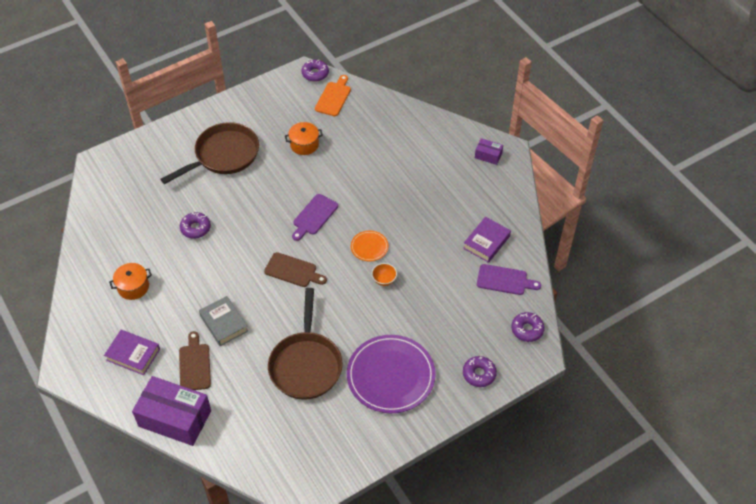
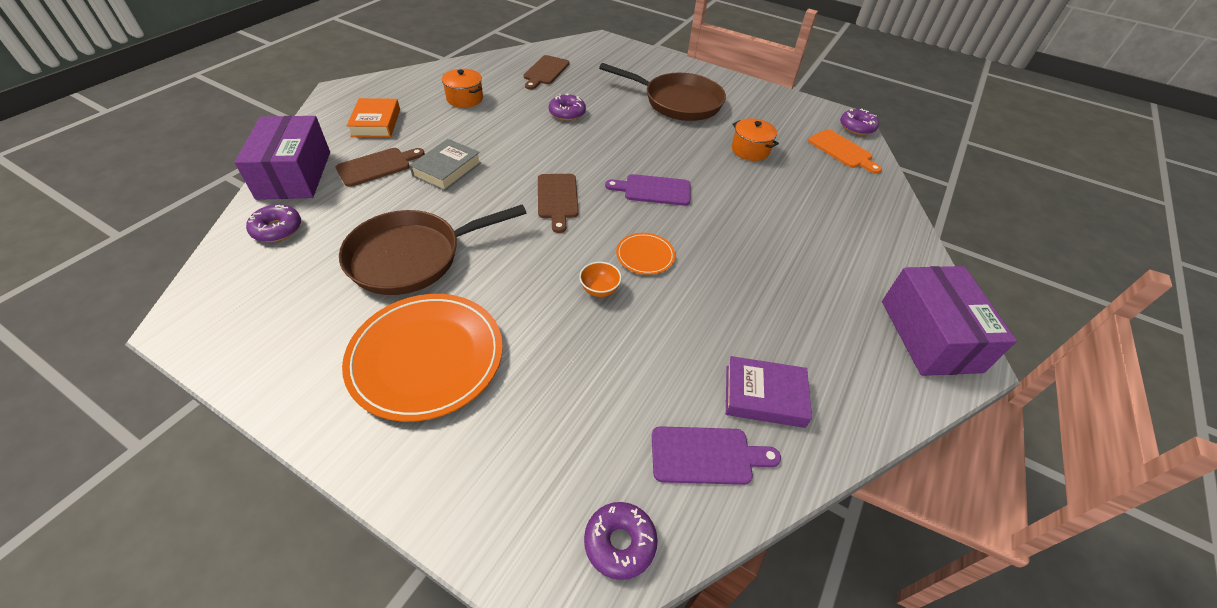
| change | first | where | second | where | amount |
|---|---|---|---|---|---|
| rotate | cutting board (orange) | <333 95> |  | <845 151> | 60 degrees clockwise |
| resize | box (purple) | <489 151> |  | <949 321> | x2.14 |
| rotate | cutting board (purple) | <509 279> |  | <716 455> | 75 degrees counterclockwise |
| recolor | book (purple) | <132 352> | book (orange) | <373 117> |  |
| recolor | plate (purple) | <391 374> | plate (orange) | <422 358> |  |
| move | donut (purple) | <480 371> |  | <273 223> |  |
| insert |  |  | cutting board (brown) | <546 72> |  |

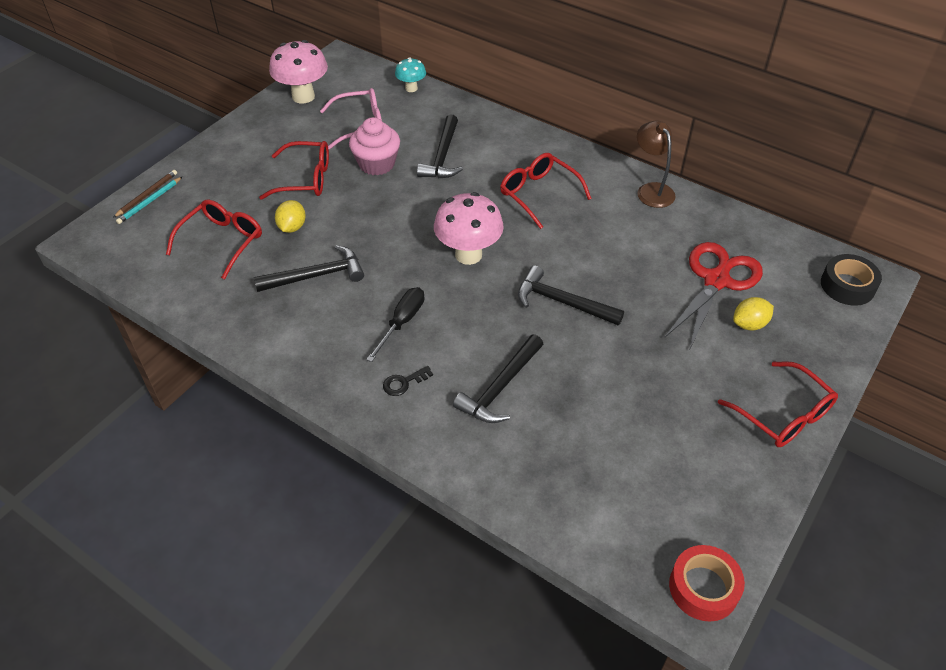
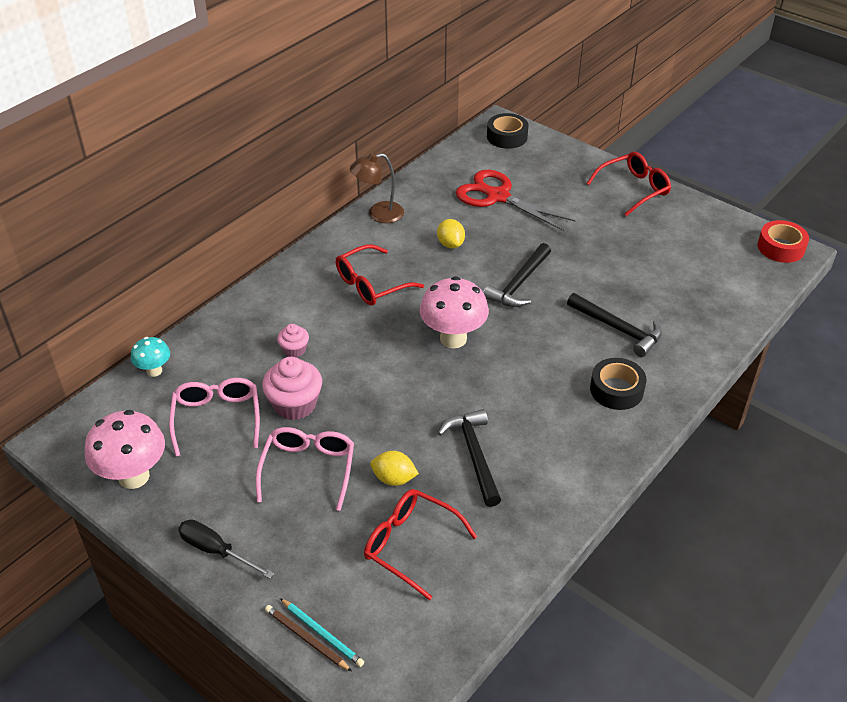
| change | first | where | second | where | amount |
|---|---|---|---|---|---|
| replace | hammer (black) | <440 146> | cupcake (pink) | <293 340> |  |
| recolor | glasses (red) | <294 170> | glasses (pink) | <305 469> |  |
| move | screwdriver (black) | <395 324> |  | <226 549> |  |
| move | lemon (yellow) | <753 314> |  | <451 233> |  |
| replace | key (black) | <408 381> | tape (black) | <618 384> |  |

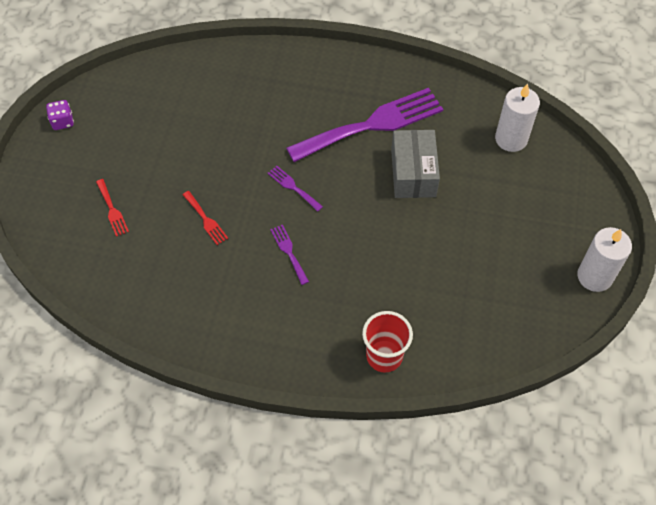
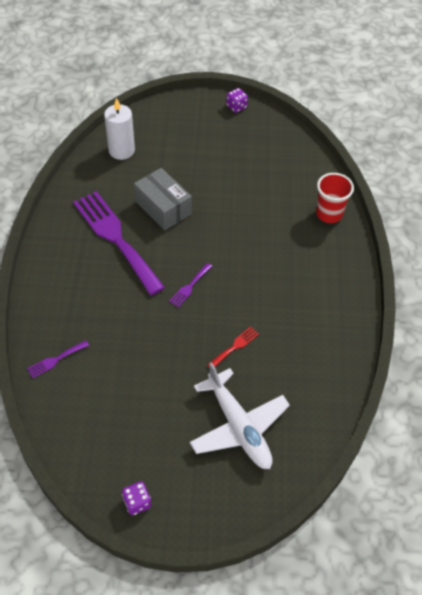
| change | first | where | second | where | amount |
|---|---|---|---|---|---|
| rotate | box (grey) | <415 164> |  | <163 199> | 60 degrees clockwise |
| replace | fork (red) | <112 208> | plane (white) | <240 415> |  |
| move | fork (purple) | <289 255> |  | <58 359> |  |
| replace | candle (white) | <604 259> | dice (purple) | <237 100> |  |

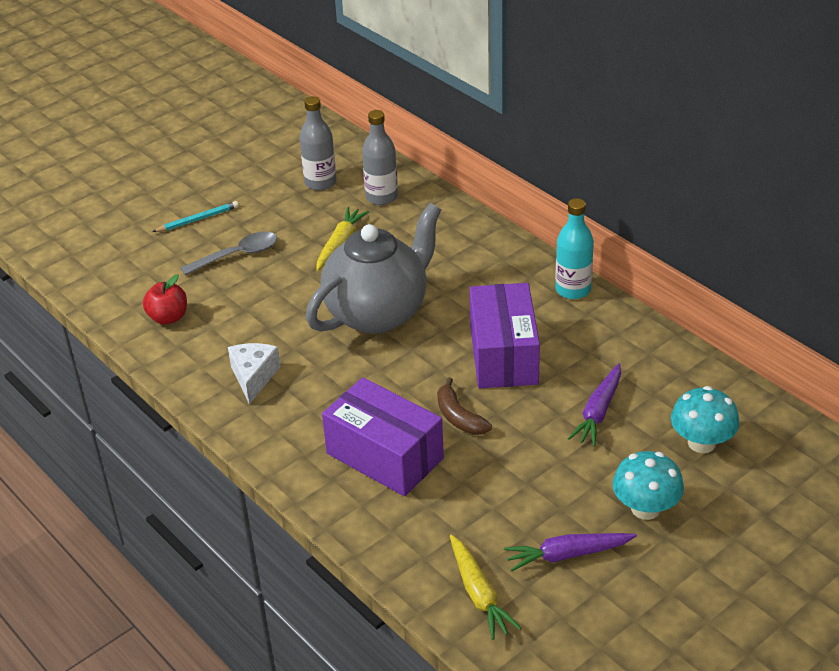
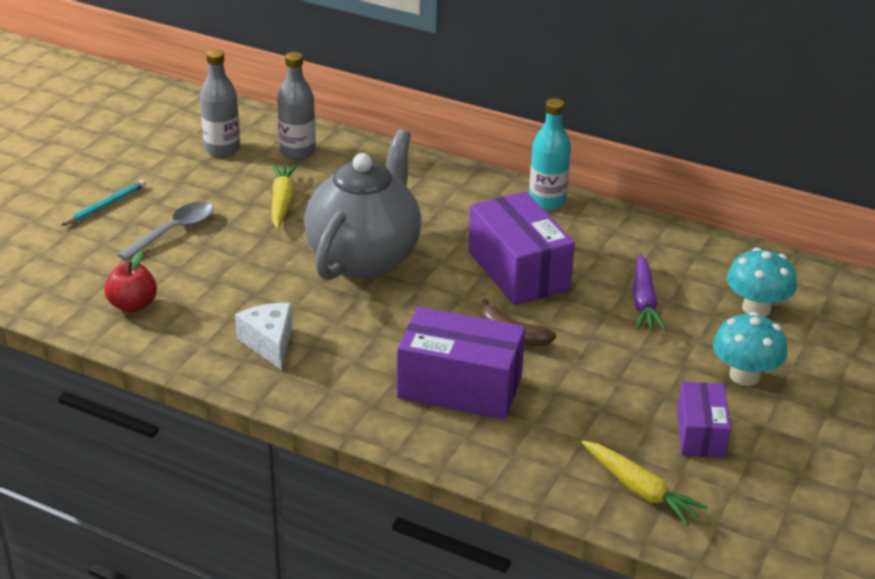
| change | first | where | second | where | amount |
|---|---|---|---|---|---|
| replace | carrot (purple) | <570 552> | box (purple) | <704 420> |  |

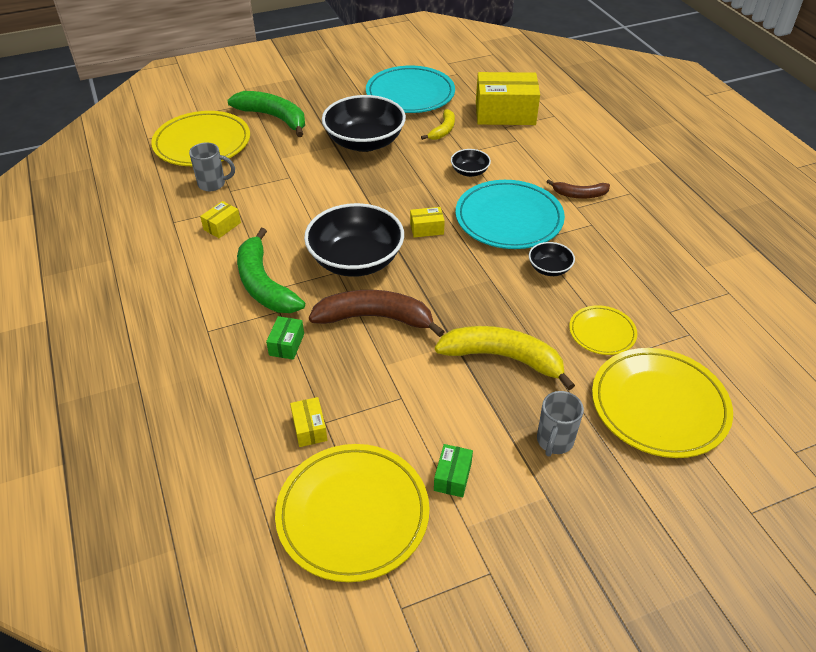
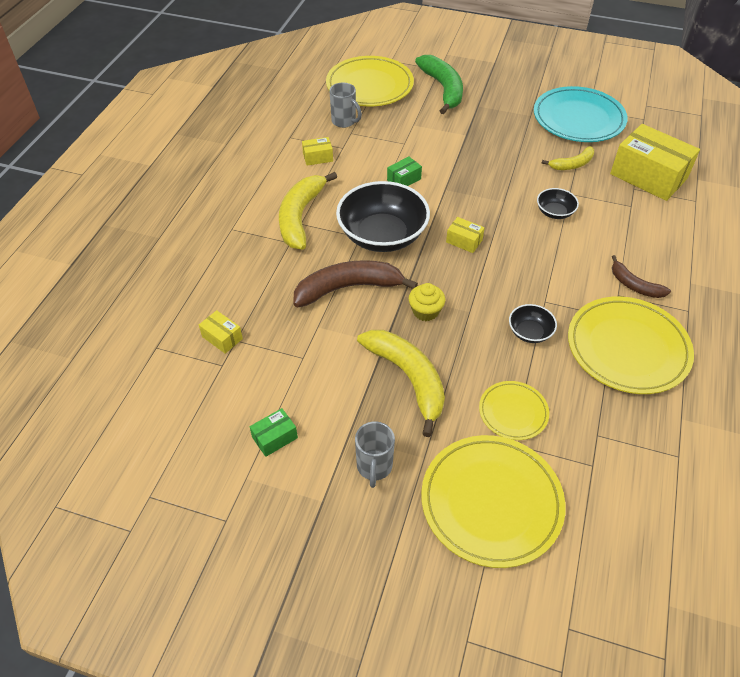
| change | first | where | second | where | amount |
|---|---|---|---|---|---|
| delete | bowl (black) | <364 123> |  |  |  |
| delete | plate (turquoise) | <510 214> |  |  |  |
| recolor | banana (green) | <271 270> | banana (yellow) | <308 211> |  |
| rotate | banana (brown) | <377 313> |  | <355 283> | 60 degrees counterclockwise |
| move | box (green) | <285 338> |  | <404 171> |  |
| rotate | mug (grey) | <560 424> |  | <375 454> | 60 degrees counterclockwise |
| rotate | box (yellow) | <309 422> |  | <221 332> | 75 degrees counterclockwise |
| move | plate (yellow) | <352 513> |  | <631 345> |  |
| insert |  |  | cupcake (yellow) | <427 302> |  |

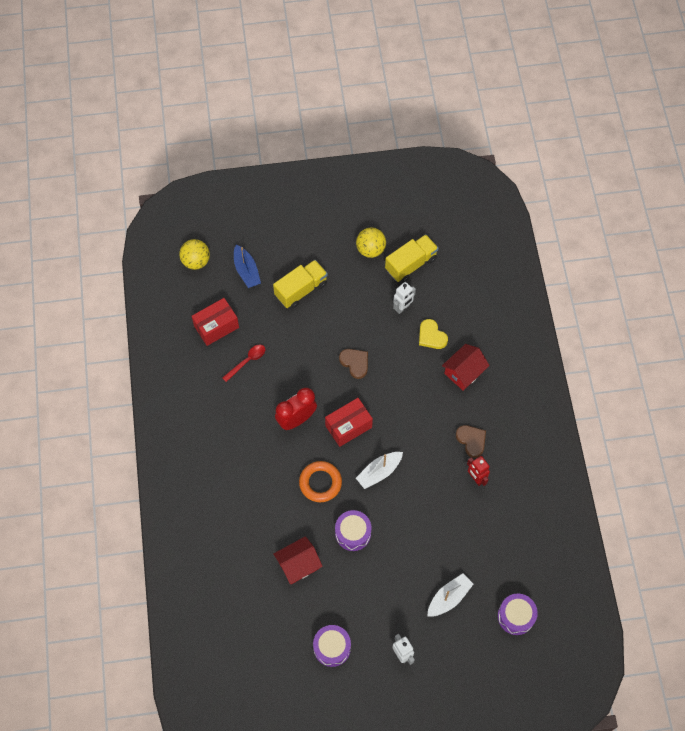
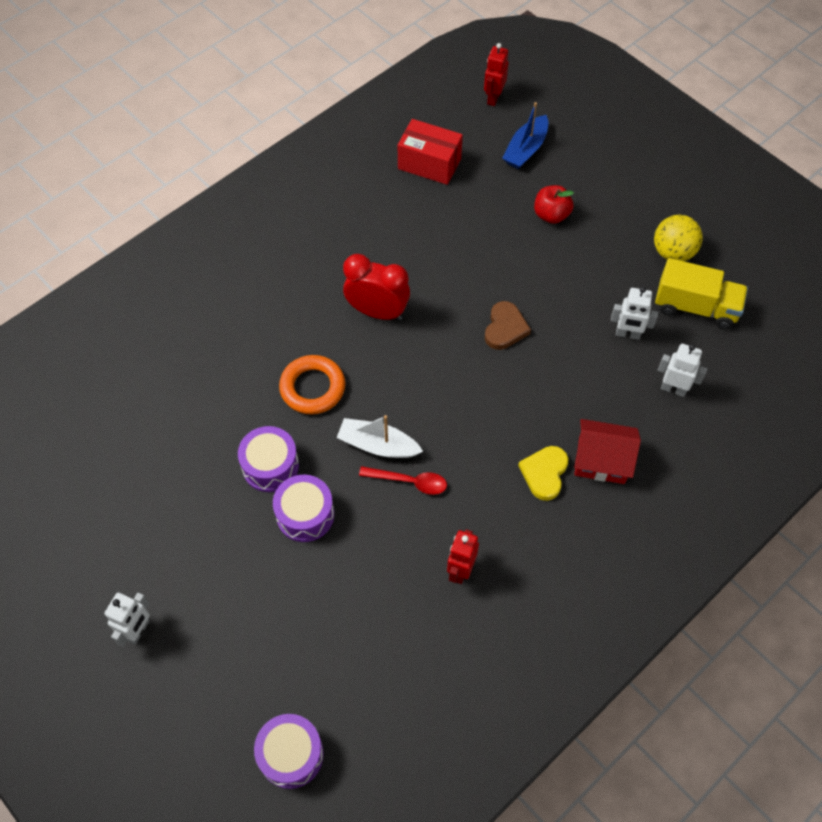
| change | first | where | second | where | amount |
|---|---|---|---|---|---|
| replace | ball (yellow) | <194 254> | robot (red) | <496 74> |  |
| replace | truck (yellow) | <300 284> | apple (red) | <554 204> |  |
| move | heart (yellow) | <433 334> |  | <543 473> |  |
| move | spoon (red) | <243 363> |  | <403 480> |  |
| delete | box (red) | <349 422> |  |  |  |
| delete | heart (brown) | <471 441> |  |  |  |
| delete | house (red) | <298 560> |  |  |  |
| delete | boat (white) | <450 595> |  |  |  |
| move | drum (purple) | <332 646> |  | <303 508> |  |
| insert |  |  | robot (white) | <682 370> |  |

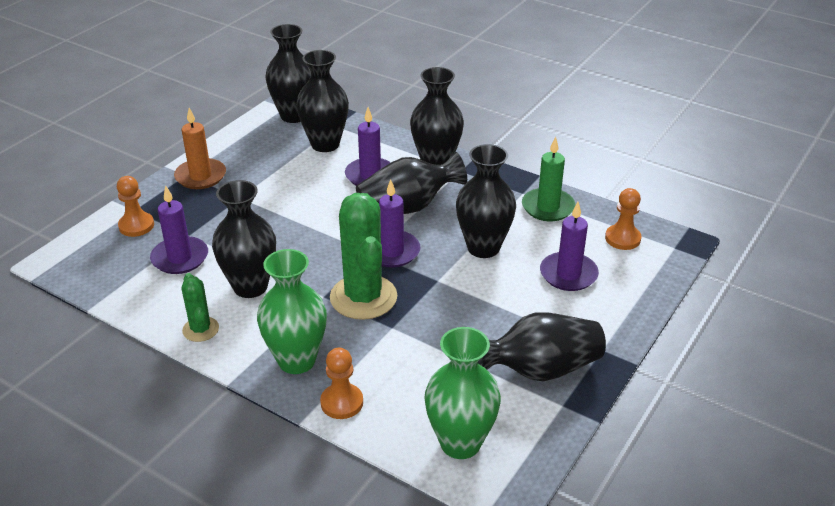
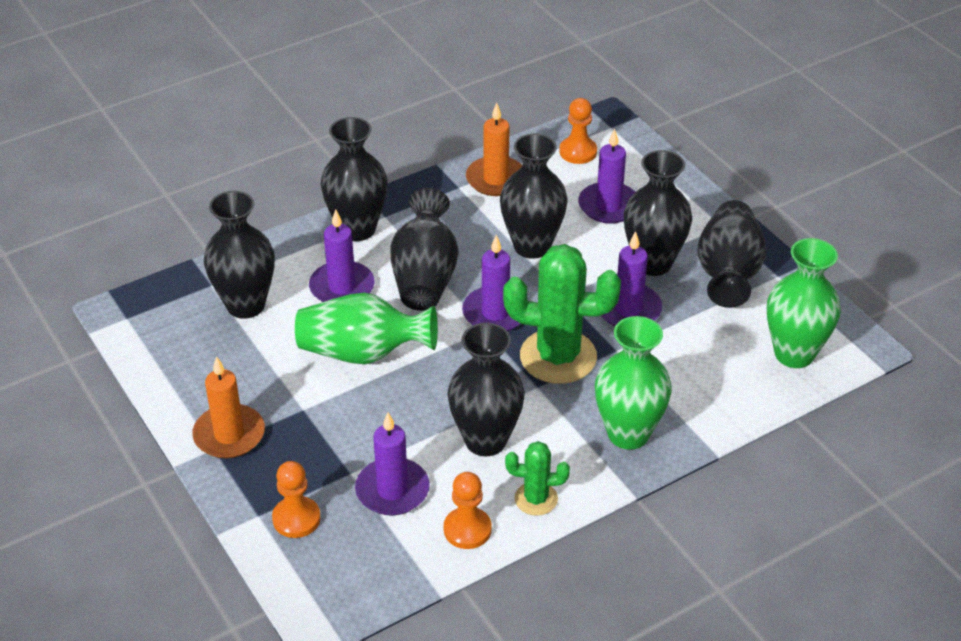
| change | first | where | second | where | amount |
|---|---|---|---|---|---|
| move | vase (black) | <288 73> |  | <658 213> |  |
| recolor | candle (green) | <549 179> | candle (orange) | <494 149> |  |
| move | pawn (orange) | <341 383> |  | <468 510> |  |
| insert |  |  | candle (purple) | <631 278> |  |
| insert |  |  | vase (green) | <366 328> |  |

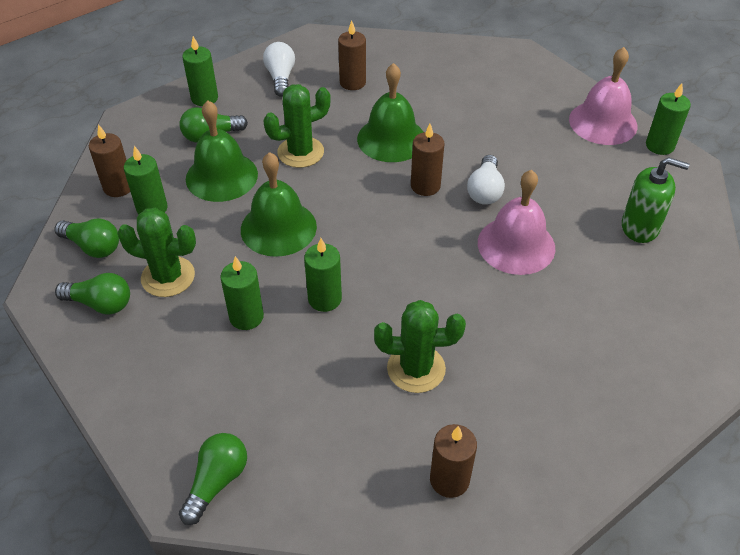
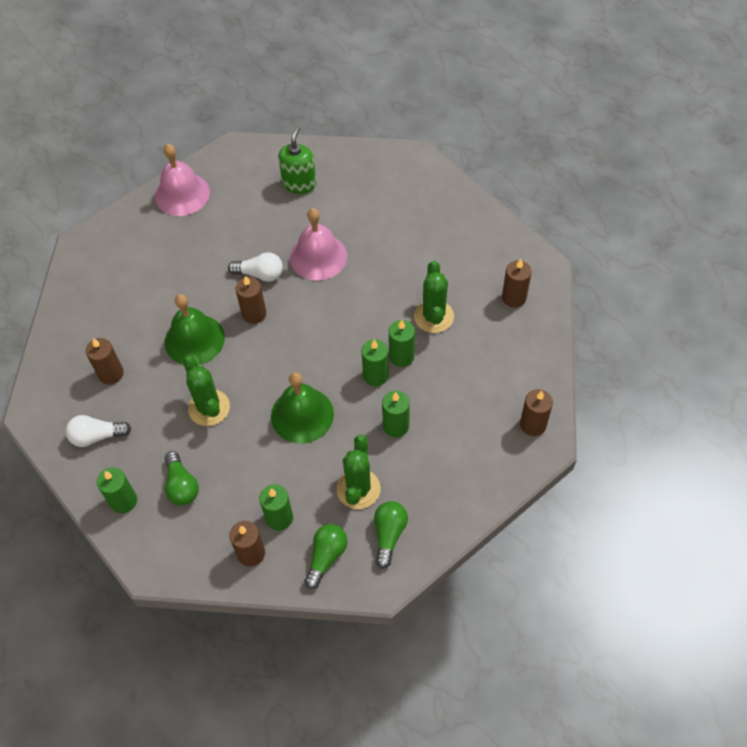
| change | first | where | second | where | amount |
|---|---|---|---|---|---|
| move | candle (green) | <668 119> |  | <402 343> |  |
| delete | bell (green) | <222 151> |  |  |  |
| replace | light bulb (green) | <213 479> | candle (brown) | <536 412> |  |

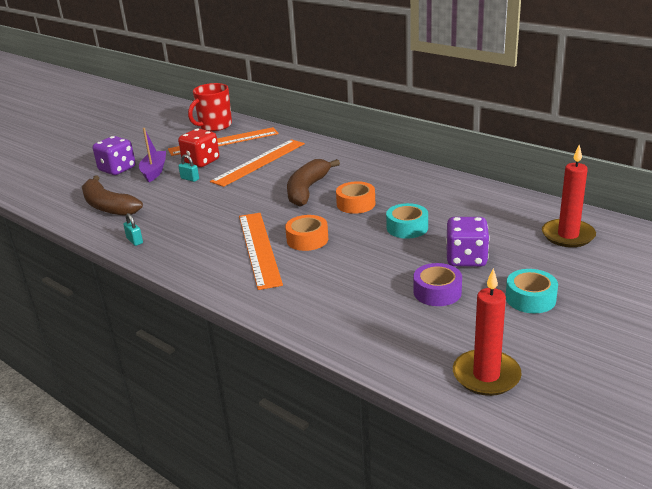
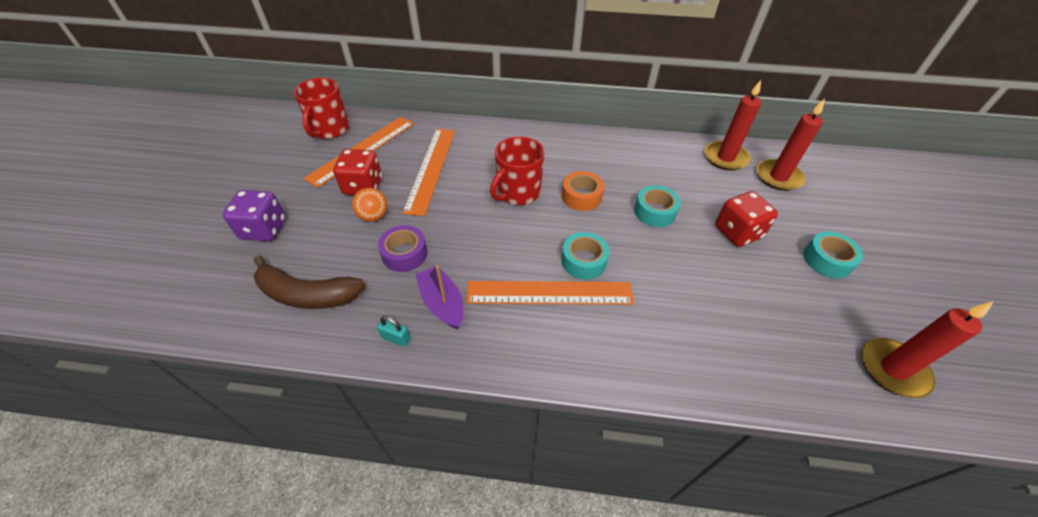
| change | first | where | second | where | amount |
|---|---|---|---|---|---|
| move | boat (purple) | <152 155> |  | <439 297> |  |
| replace | padlock (turquoise) | <188 168> | ball (orange) | <370 205> |  |
| replace | banana (brown) | <313 183> | mug (red) | <517 170> |  |
| rotate | ruler (orange) | <261 251> |  | <550 293> | 45 degrees counterclockwise |
| recolor | tape (orange) | <306 233> | tape (turquoise) | <585 255> |  |
| recolor | dice (purple) | <468 242> | dice (red) | <746 219> |  |
| move | tape (purple) | <437 284> |  | <402 248> |  |
| insert |  |  | candle (red) | <733 125> |  |

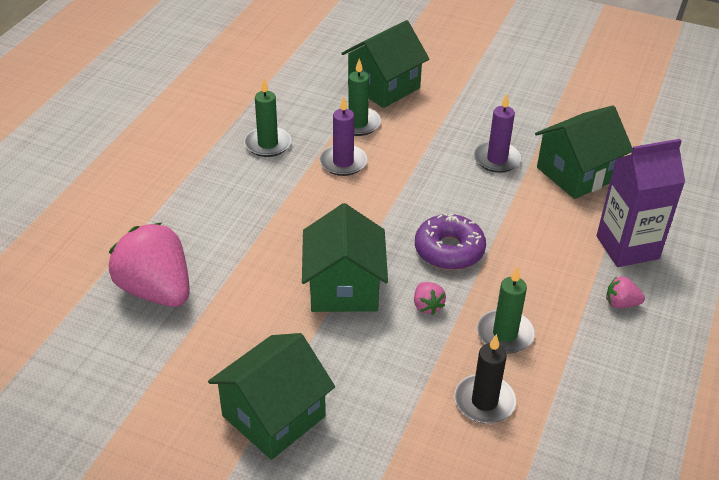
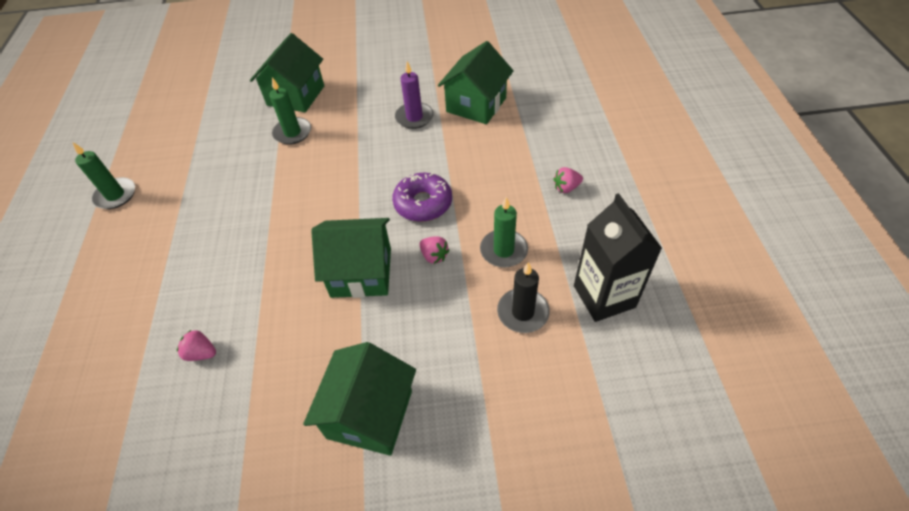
| change | first | where | second | where | amount |
|---|---|---|---|---|---|
| move | candle (green) | <268 118> |  | <104 176> |  |
| delete | candle (purple) | <343 136> |  |  |  |
| delete | carton (purple) | <641 203> |  |  |  |
| rotate | house (green) | <345 257> |  | <351 258> | 60 degrees counterclockwise |
| resize | strawberry (pink) | <149 265> |  | <196 345> | x0.42 |
| insert |  |  | carton (black) | <618 257> |  |

